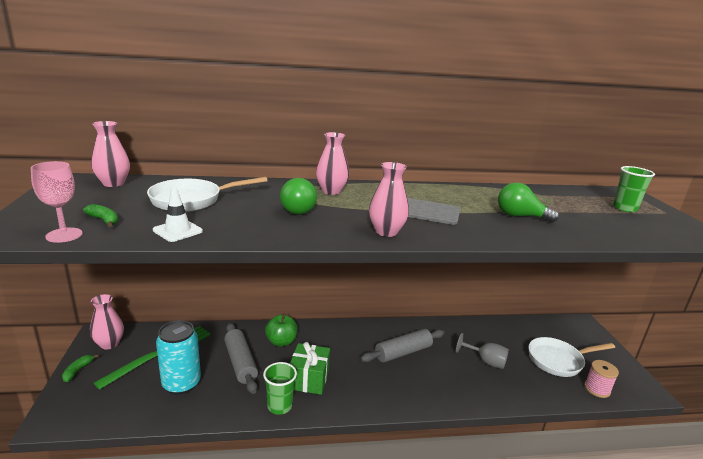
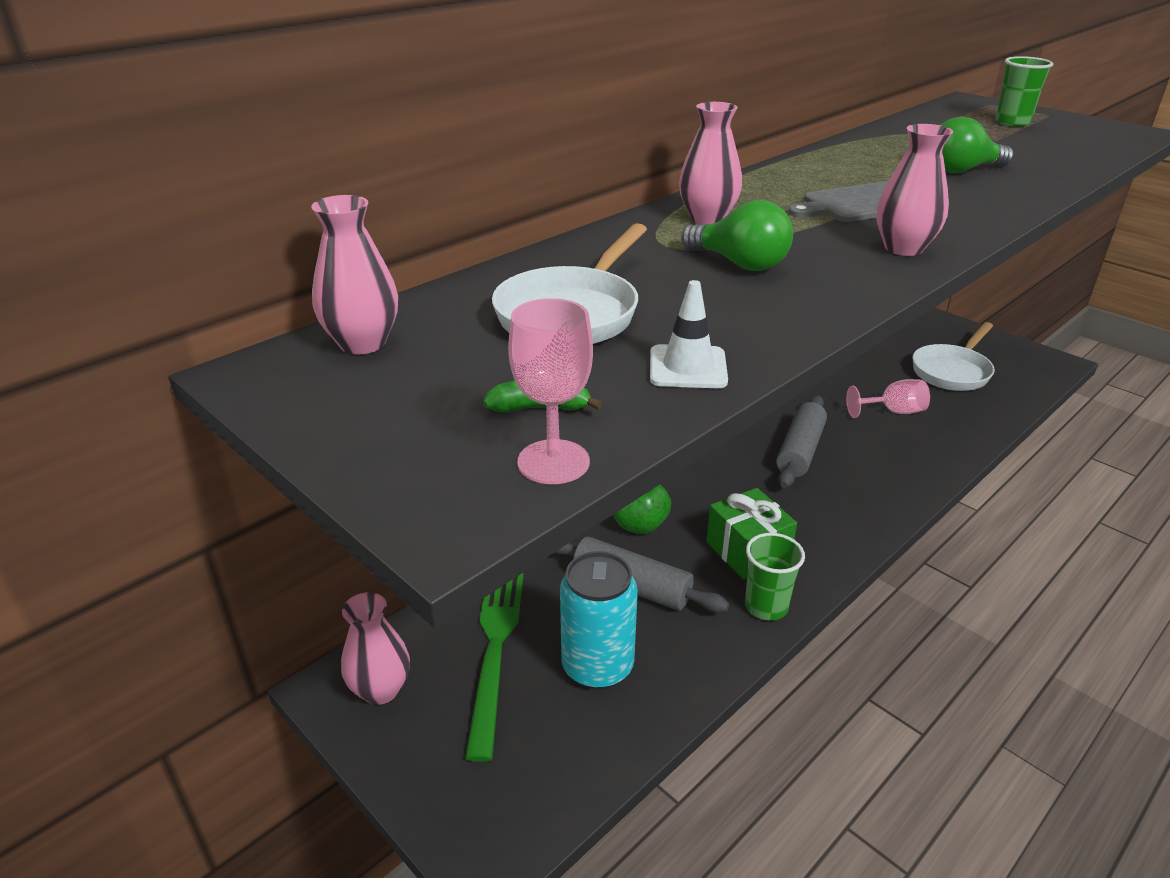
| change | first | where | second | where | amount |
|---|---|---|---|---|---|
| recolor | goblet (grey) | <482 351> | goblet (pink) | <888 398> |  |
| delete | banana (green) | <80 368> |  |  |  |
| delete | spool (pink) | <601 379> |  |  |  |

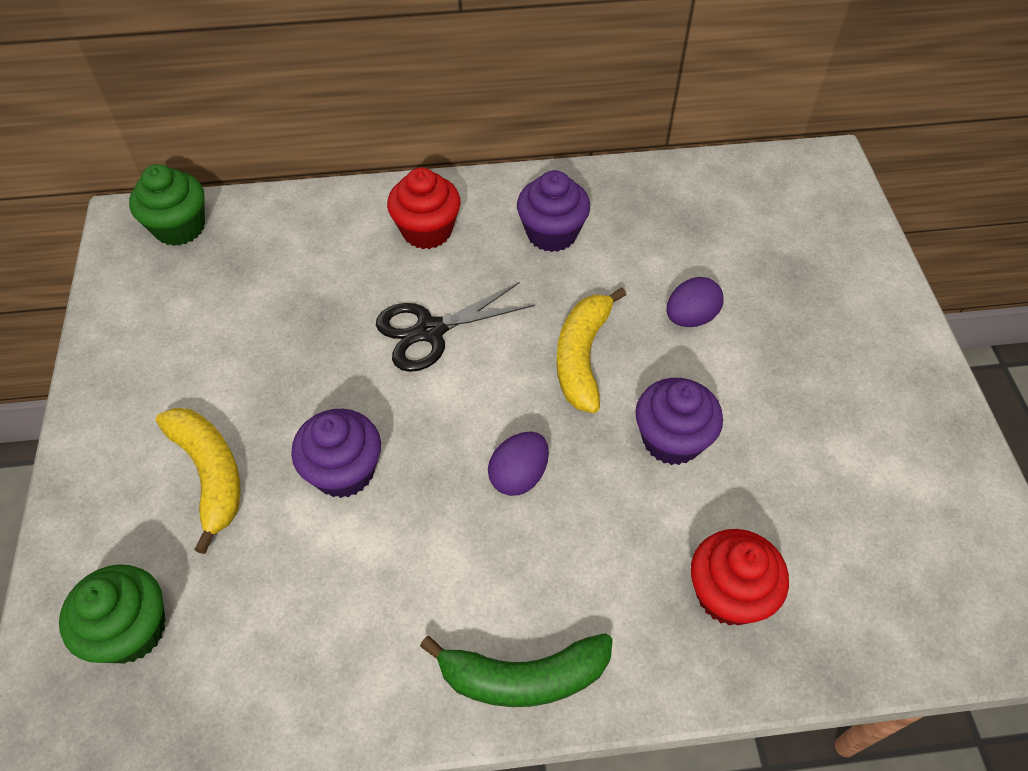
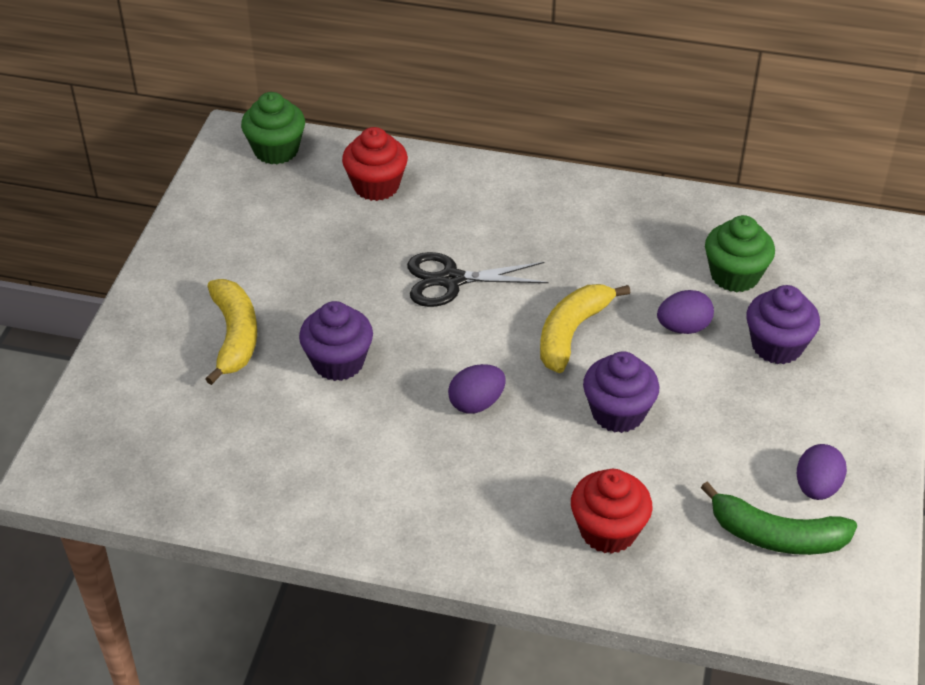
| change | first | where | second | where | amount |
|---|---|---|---|---|---|
| move | cupcake (red) | <424 208> |  | <375 164> |  |
| move | cupcake (purple) | <553 211> |  | <783 324> |  |
| move | cupcake (green) | <112 614> |  | <740 253> |  |
| move | banana (green) | <516 670> |  | <779 518> |  |
| insert |  |  | egg (purple) | <822 472> |  |

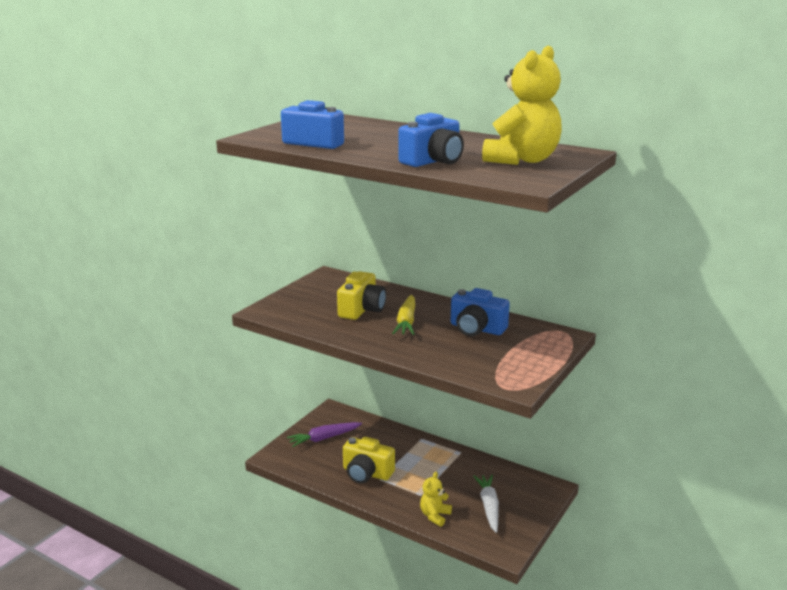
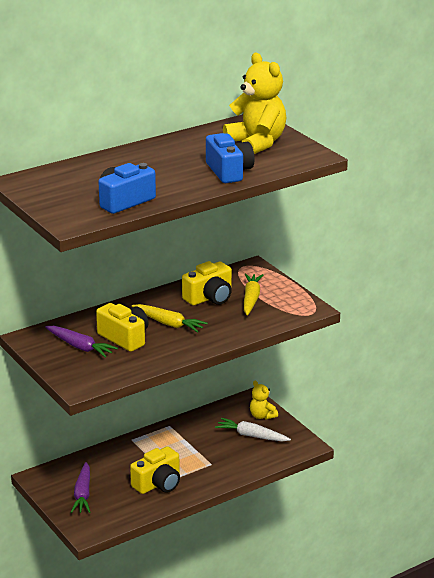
| change | first | where | second | where | amount |
|---|---|---|---|---|---|
| recolor | camera (blue) | <480 312> | camera (yellow) | <207 283> |  |
| move | teddy bear (yellow) | <436 499> |  | <264 400> |  |
| insert |  |  | carrot (yellow) | <253 294> |  |
| insert |  |  | carrot (purple) | <81 342> |  |

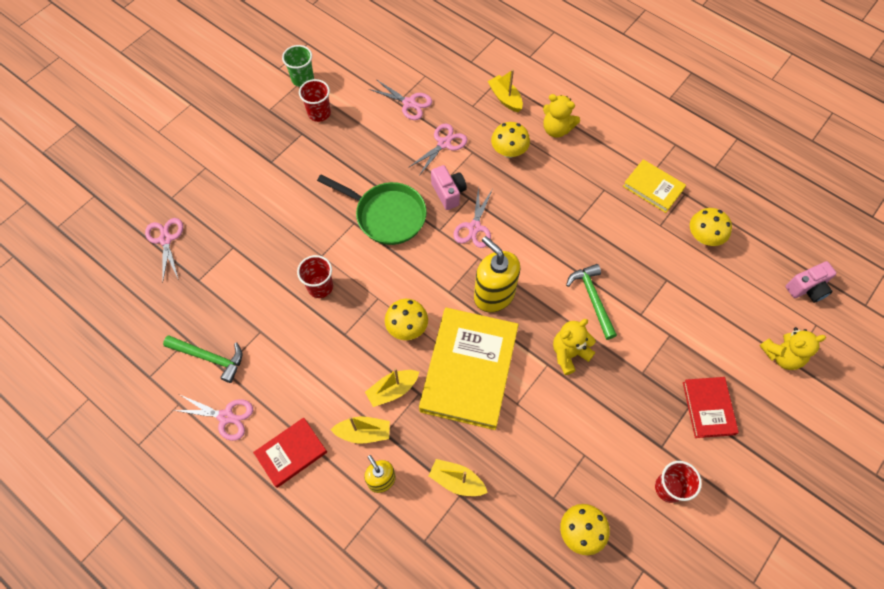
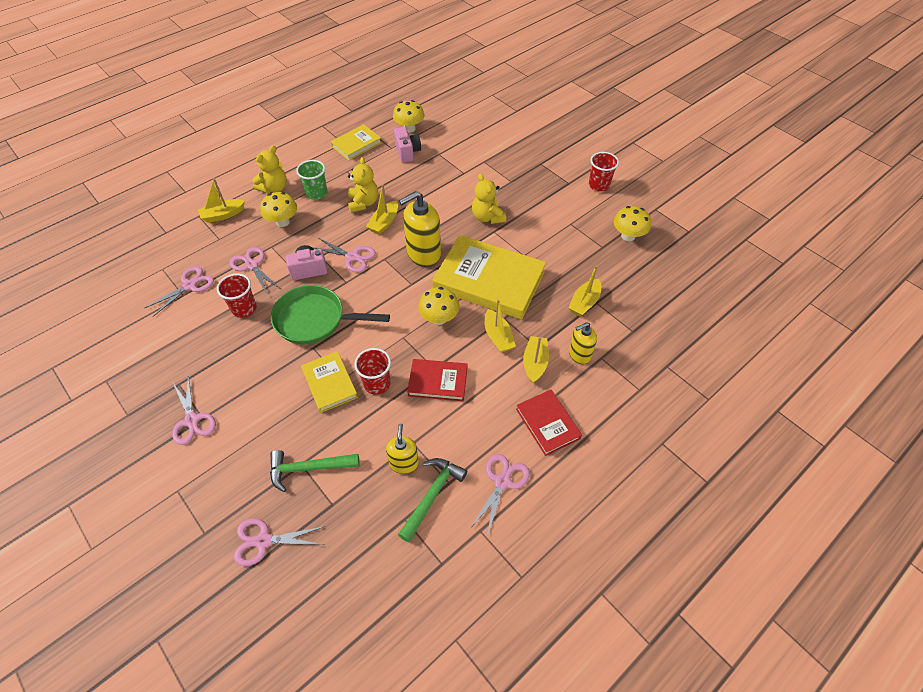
| change | first | where | second | where | amount |
|---|---|---|---|---|---|
| move | cup (green) | <298 66> |  | <311 180> |  |
| move | cup (red) | <315 100> |  | <237 296> |  |
| rotate | pan (green) | <372 209> |  | <330 314> | 120 degrees counterclockwise |
| move | camera (pink) | <811 282> |  | <407 145> |  |
| move | hammer (green) | <591 302> |  | <314 471> |  |
| move | teddy bear (yellow) | <792 348> |  | <363 185> |  |
| move | book (red) | <711 407> |  | <437 380> |  |
| insert |  |  | boat (yellow) | <382 209> |  |
| insert |  |  | book (yellow) | <329 382> |  |
| insert |  |  | scissors (pink) | <194 410> |  |
| insert |  |  | soap dispenser (yellow) | <402 448> |  |

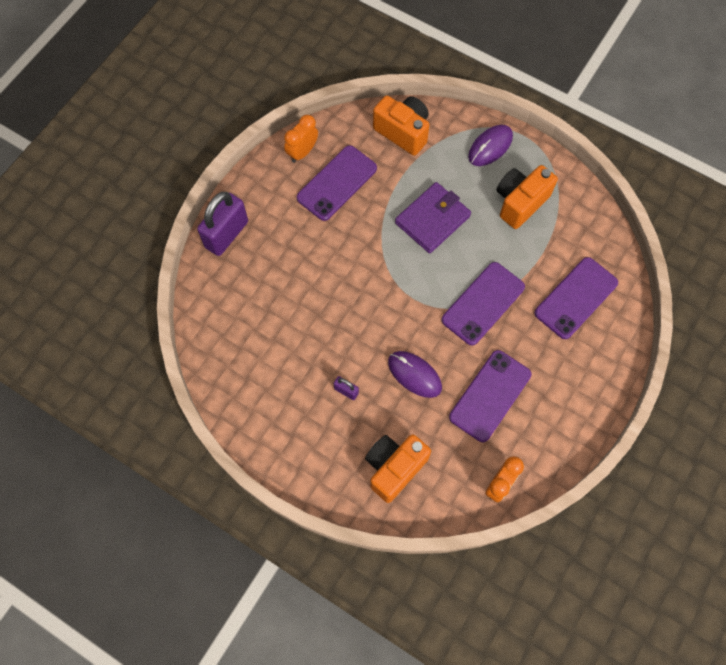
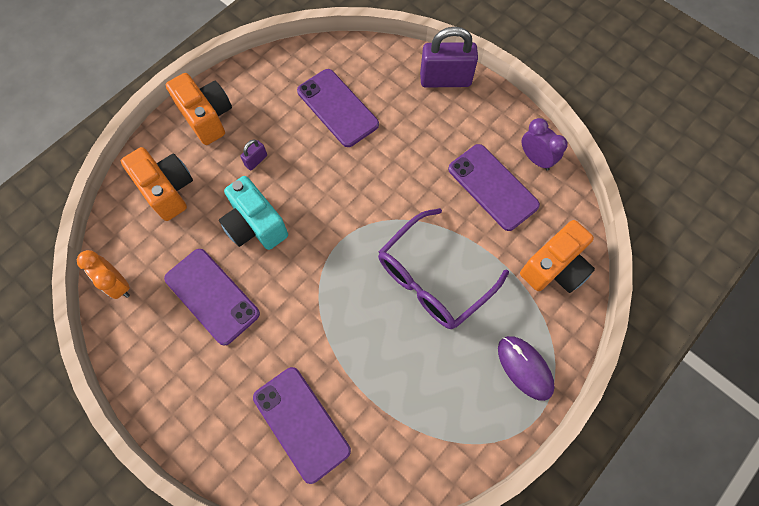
| change | first | where | second | where | amount |
|---|---|---|---|---|---|
| recolor | clock (orange) | <301 139> | clock (purple) | <545 144> |  |
| move | camera (orange) | <527 197> |  | <199 109> |  |
| replace | wallet (purple) | <433 217> | glasses (purple) | <443 268> |  |
| rotate | padlock (purple) | <222 224> |  | <449 57> | 45 degrees counterclockwise |
| move | phone (purple) | <483 304> |  | <338 108> |  |
| replace | mouse (purple) | <415 374> | camera (turquoise) | <253 213> |  |

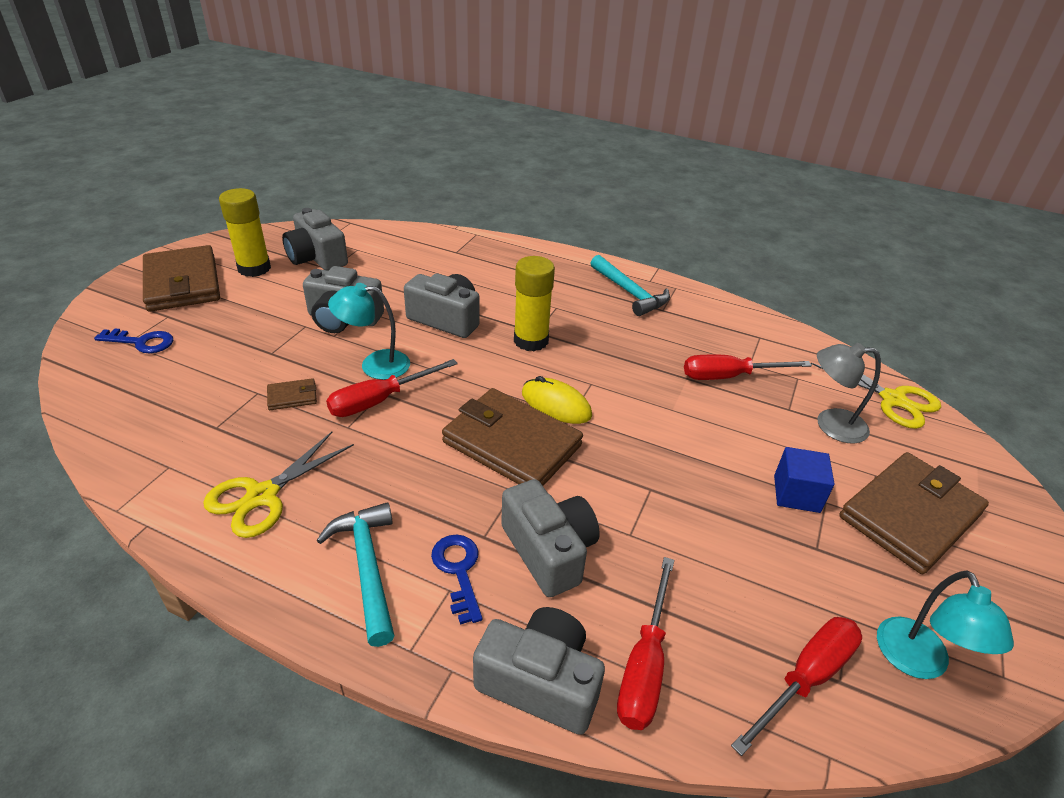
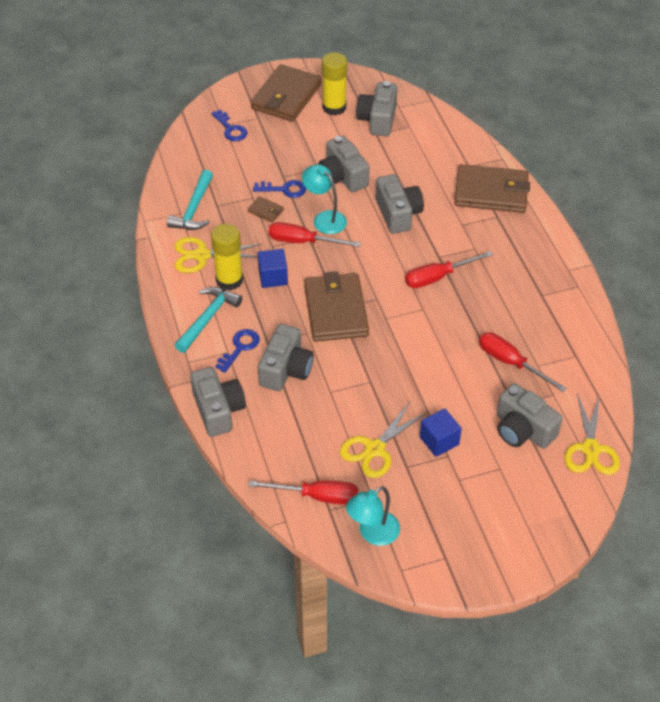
| change | first | where | second | where | amount |
|---|---|---|---|---|---|
| move | hammer (turquoise) | <630 285> |  | <190 200> |  |
| move | glue stick (yellow) | <534 303> |  | <227 257> |  |
| replace | lamp (grey) | <849 393> | camera (grey) | <530 416> |  |
| delete | mouse (yellow) | <557 400> |  |  |  |
| move | wallet (brown) | <914 513> |  | <492 188> |  |
| move | screwdriver (red) | <645 643> |  | <449 269> |  |
| insert |  |  | key (blue) | <279 189> |  |
| insert |  |  | cube (blue) | <273 268> |  |
| insert |  |  | scissors (yellow) | <383 439> |  |

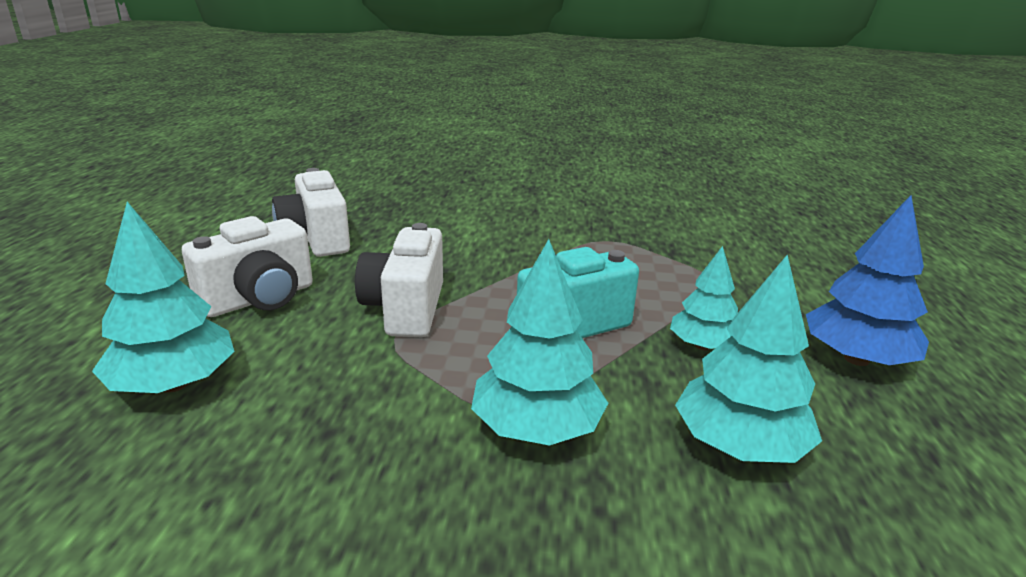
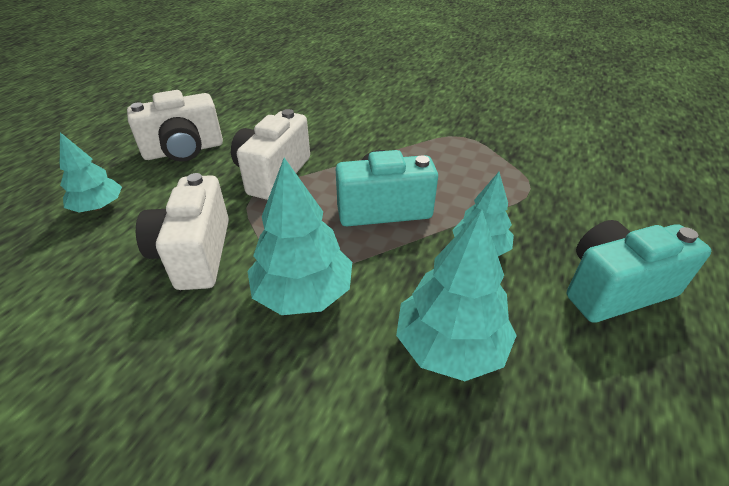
| change | first | where | second | where | amount |
|---|---|---|---|---|---|
| move | camera (white) | <311 212> |  | <182 231> |  |
| replace | tree (blue) | <867 280> | camera (turquoise) | <639 271> |  |
| resize | tree (turquoise) | <163 297> |  | <91 172> | x0.65 |

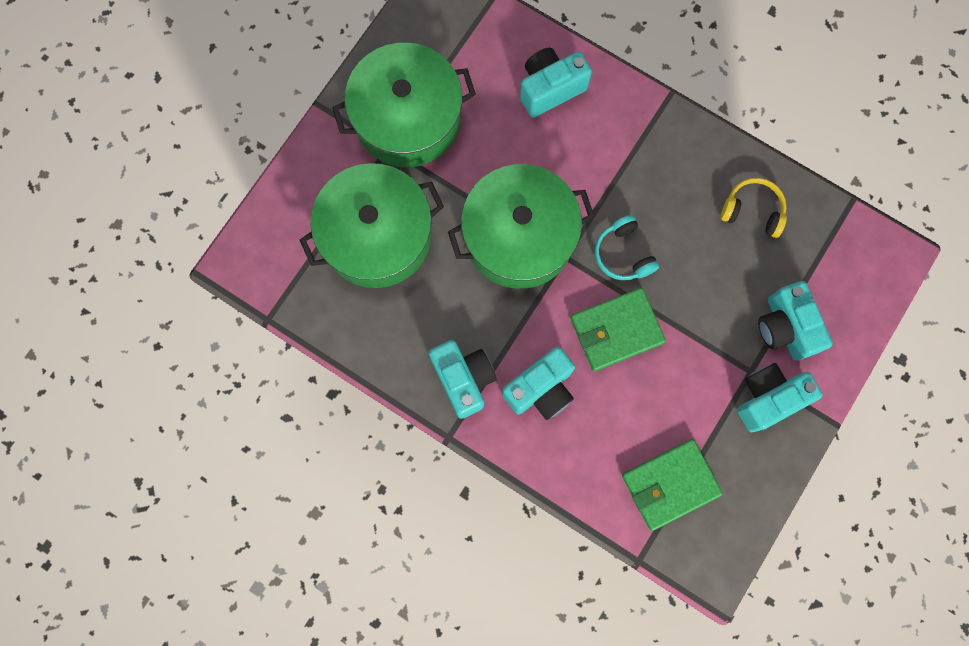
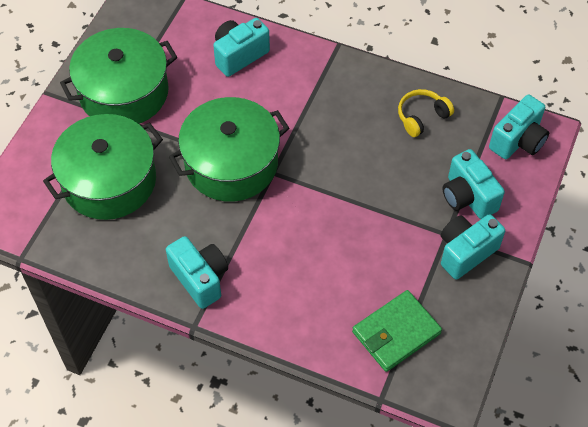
| change | first | where | second | where | amount |
|---|---|---|---|---|---|
| rotate | headphones (yellow) | <754 208> |  | <426 113> | 45 degrees counterclockwise |
| delete | headphones (turquoise) | <627 247> |  |  |  |
| delete | wallet (green) | <618 329> |  |  |  |
| move | camera (turquoise) | <538 383> |  | <519 127> |  |

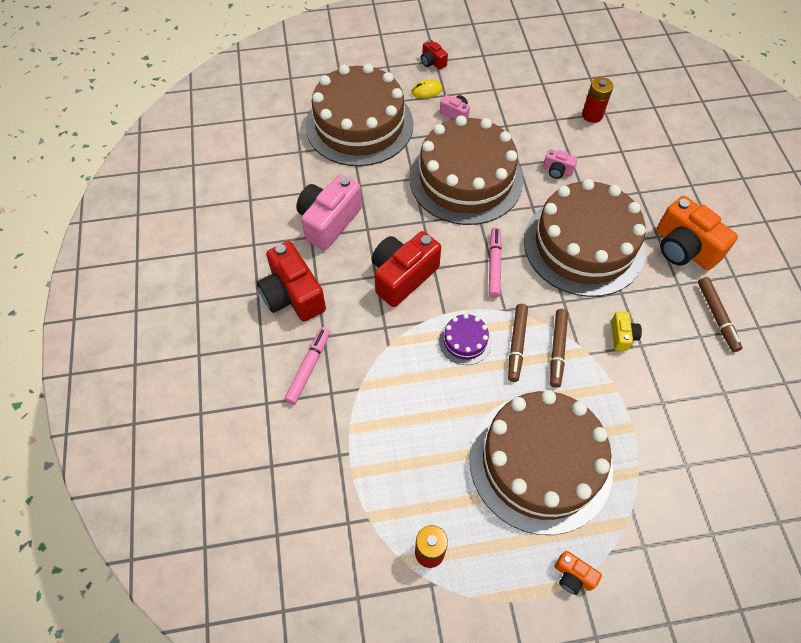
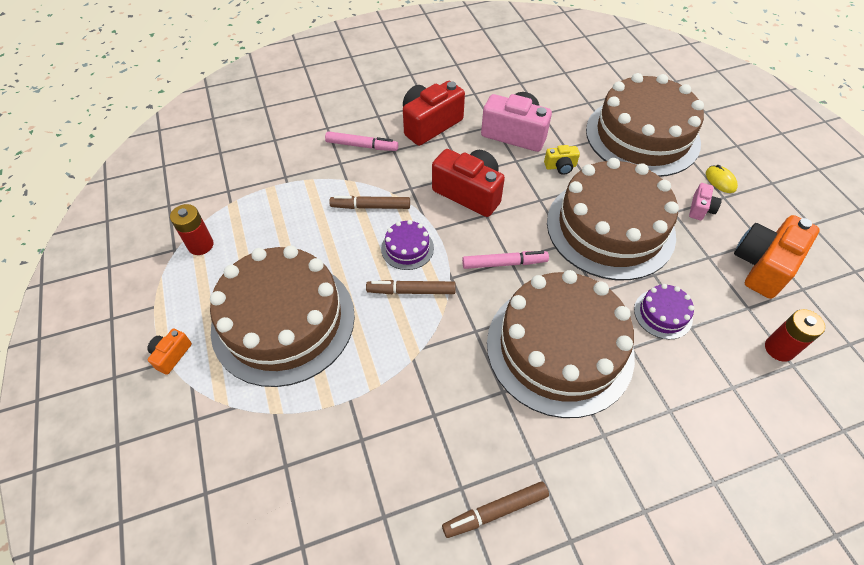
| change | first | where | second | where | amount |
|---|---|---|---|---|---|
| delete | camera (red) | <434 55> |  |  |  |
| replace | camera (pink) | <560 164> | cake (purple) | <664 311> |  |
| move | camera (orange) | <697 233> |  | <777 257> |  |
| move | marker (brown) | <559 348> |  | <369 202> |  |
| move | camera (yellow) | <626 331> |  | <562 160> |  |

